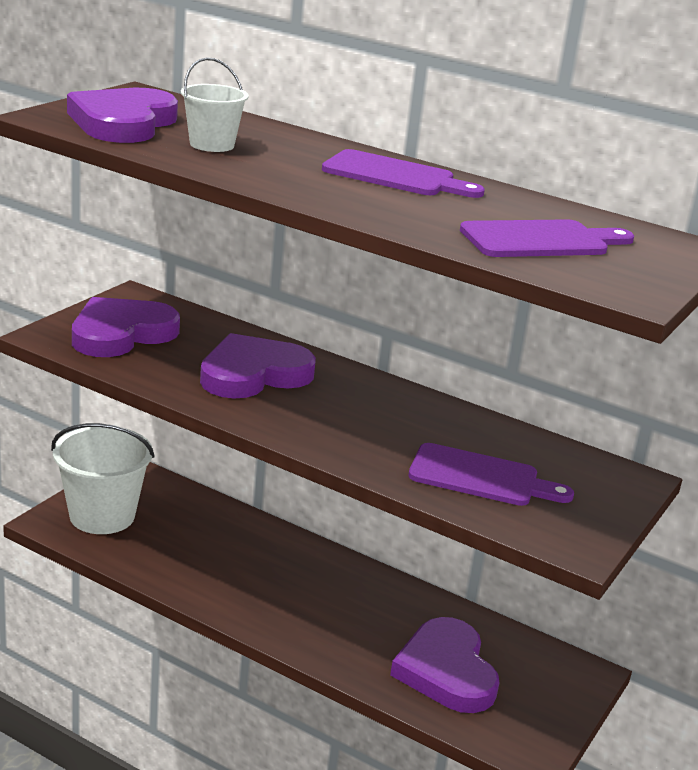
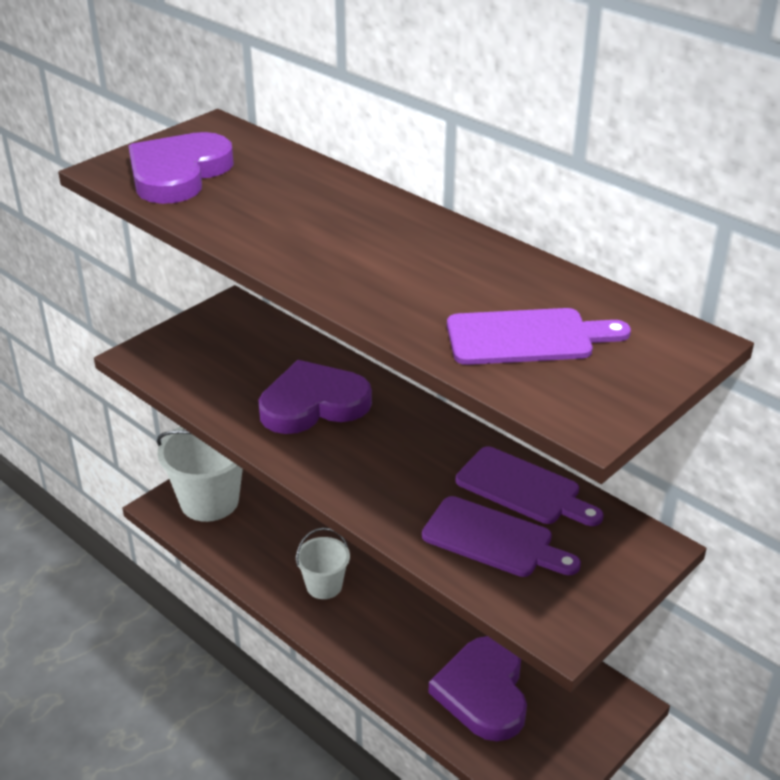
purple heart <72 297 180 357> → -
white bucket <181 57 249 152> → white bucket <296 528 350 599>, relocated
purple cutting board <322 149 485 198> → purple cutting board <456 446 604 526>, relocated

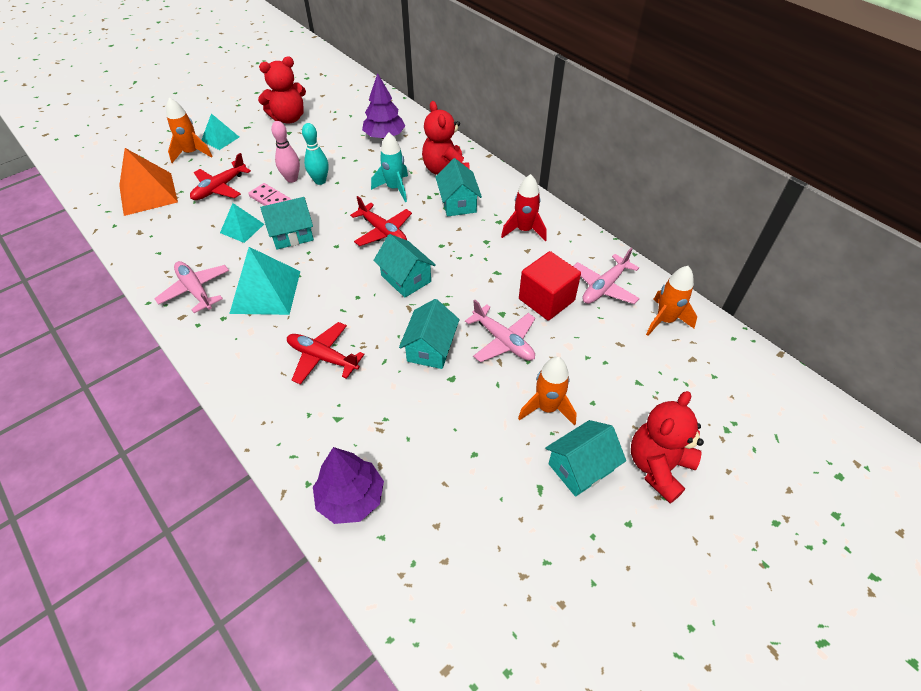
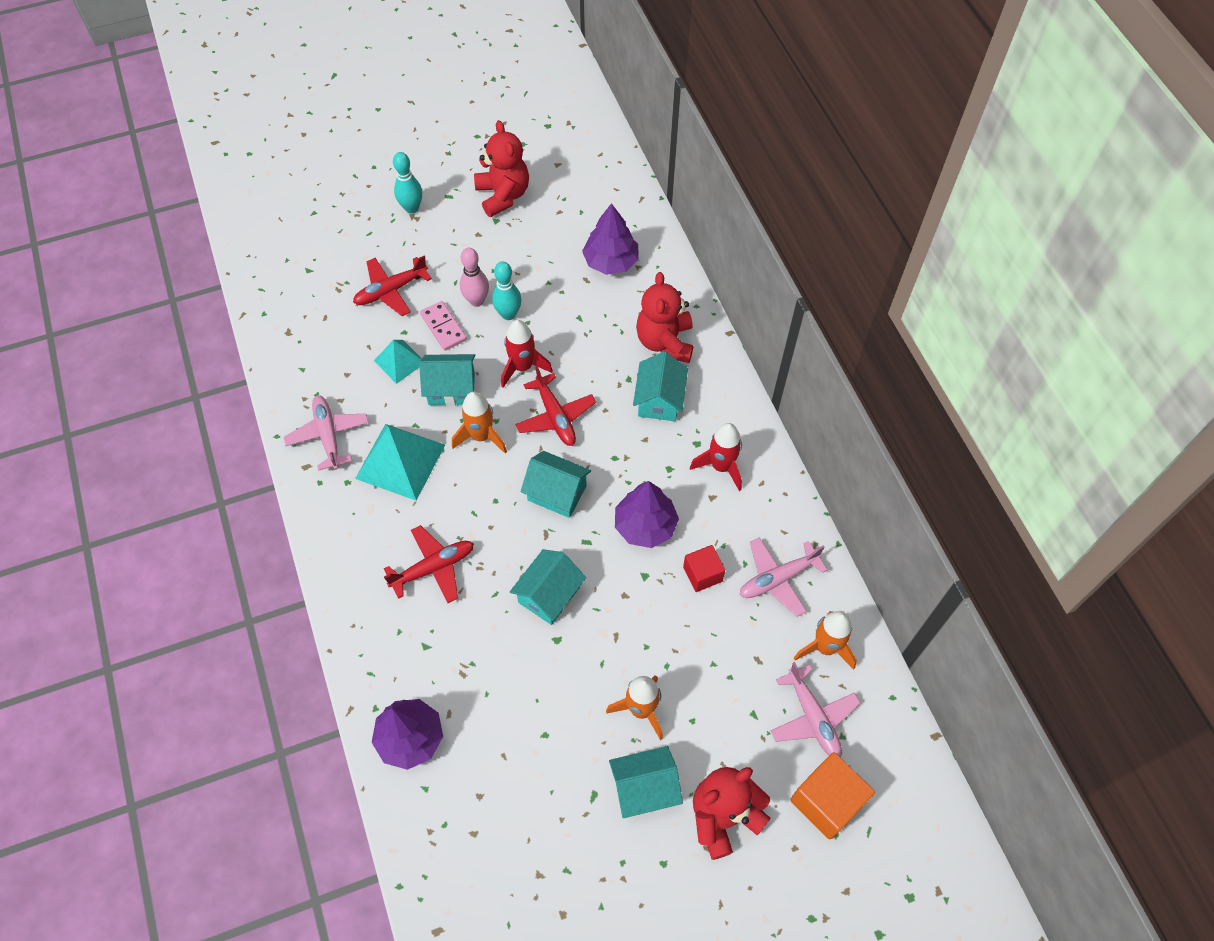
orange pyramid <119 148 178 216> → -
turquoise rocket <371 133 408 202> → -
- → red rocket <501 320 553 388>
- → purple tree <615 481 679 548>
- → orange cube <790 752 875 840>
orange rocket <166 97 213 163> → orange rocket <452 392 507 454>, relocated
pink plane <465 300 536 362> → pink plane <771 662 860 758>, relocated
turquoise pyramid <202 114 239 150> → turquoise bowling pin <393 152 422 214>
red teddy bear <258 57 306 123> → red teddy bear <474 120 529 217>, 105 degrees counterclockwise
red plane <287 322 365 385> → red plane <384 525 474 603>, 105 degrees clockwise
turquoise house <373 234 436 297> → turquoise house <521 451 591 518>, 45 degrees counterclockwise
red cube <519 251 581 321> → red cube <683 545 725 592>, x0.62

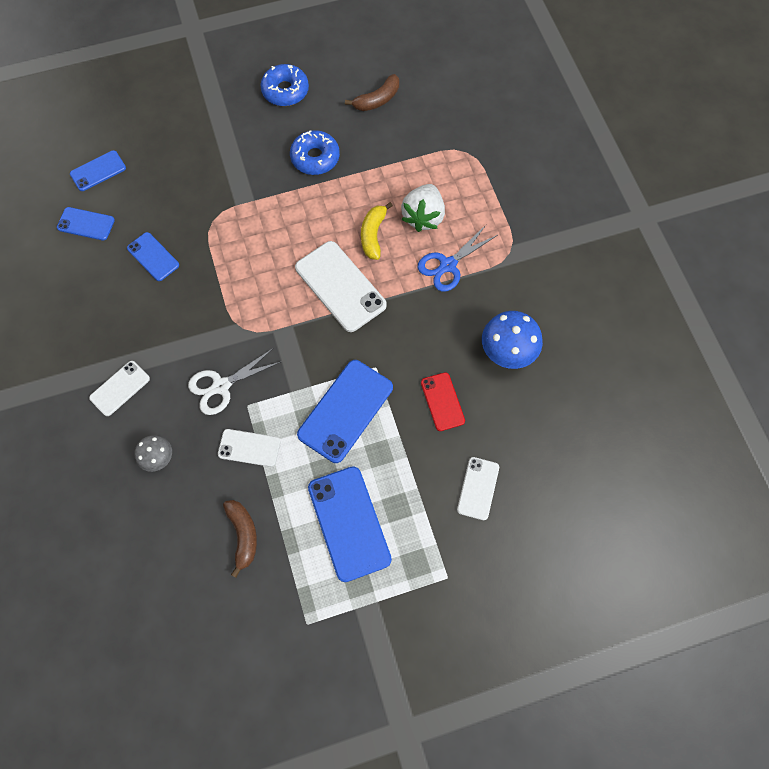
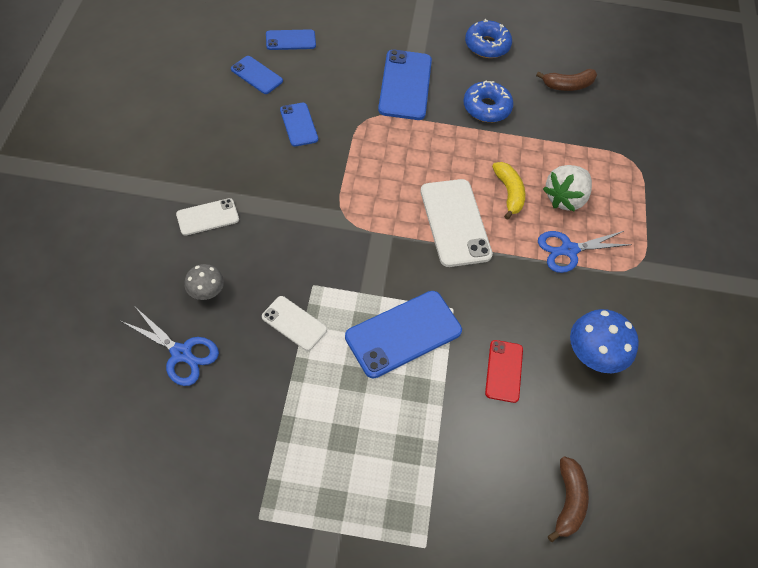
white scissors <188 348 281 415> → -
white phone <457 457 499 520> → -
- → blue scissors <121 307 219 386>
brown banana <223 500 257 578> → brown banana <548 456 589 542>, relocated
blue phone <308 466 392 582> → blue phone <378 50 432 120>, relocated
yellow banana <361 202 393 260> → yellow banana <492 162 525 220>, 135 degrees clockwise

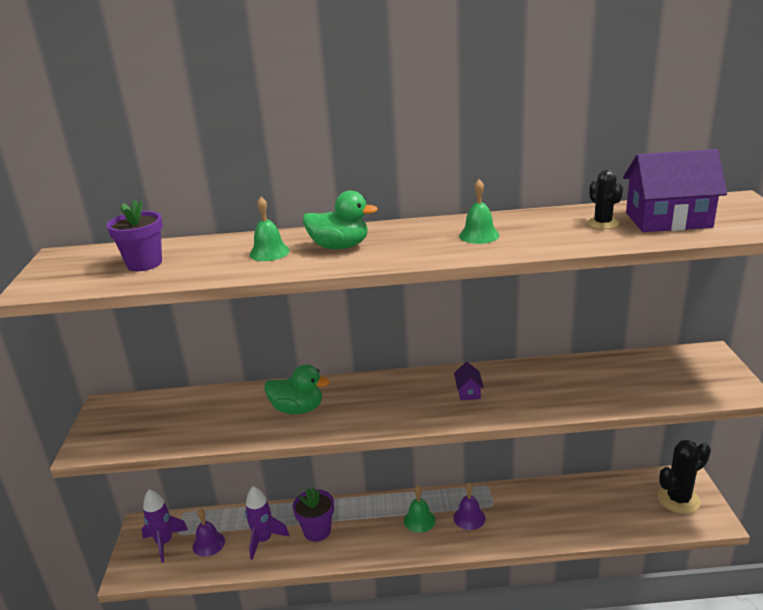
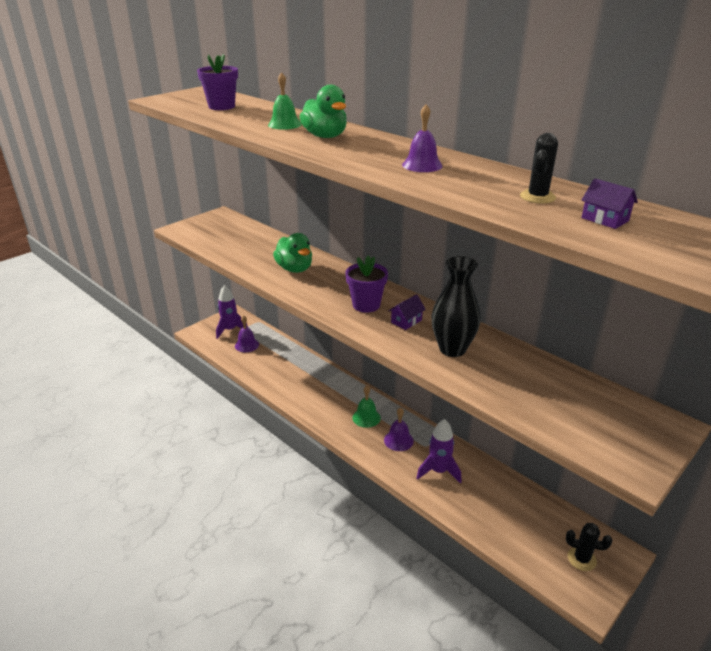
- → black vase <431 256 481 357>
purple rocket <245 486 290 560> → purple rocket <416 419 461 484>, relocated
purple flower pot <293 487 334 542> → purple flower pot <345 255 388 313>, relocated
green bell <459 179 499 244> → purple bell <402 105 443 172>
purple house <623 149 727 232> → purple house <581 179 638 229>, x0.43
black cactus <658 440 711 514> → black cactus <566 523 612 571>, x0.61

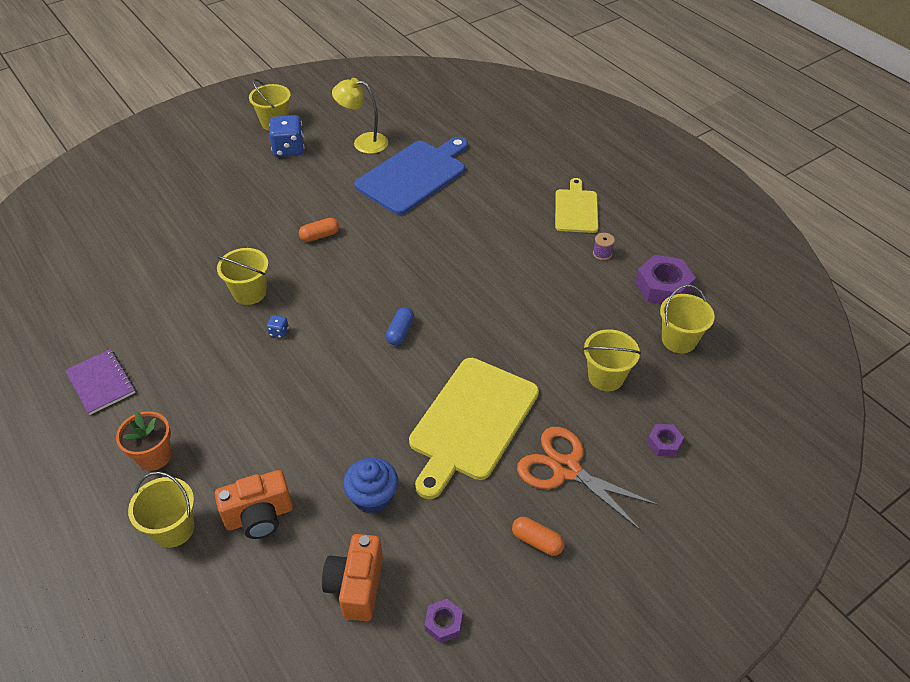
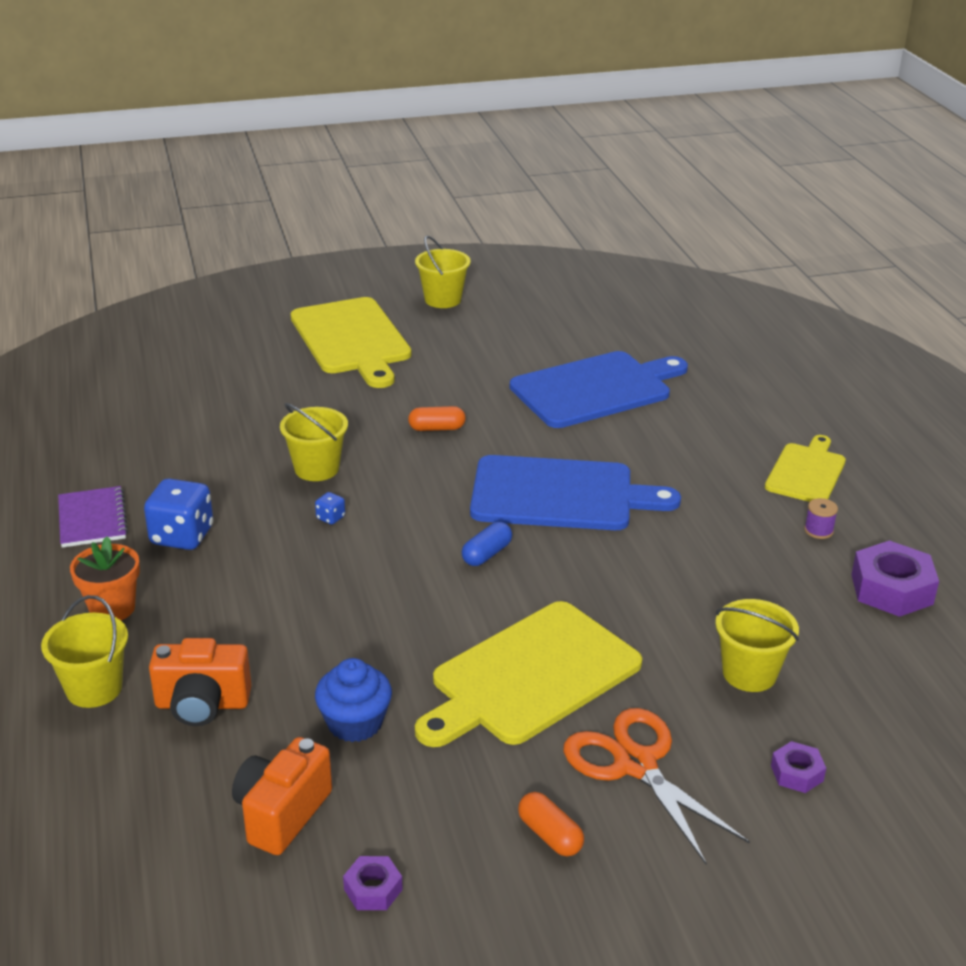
yellow lamp <332 78 388 154> → -
yellow bucket <660 285 715 354> → -
- → yellow cutting board <291 297 412 388>
- → blue cutting board <470 455 681 530>
blue dice <269 115 304 157> → blue dice <144 478 213 550>, relocated

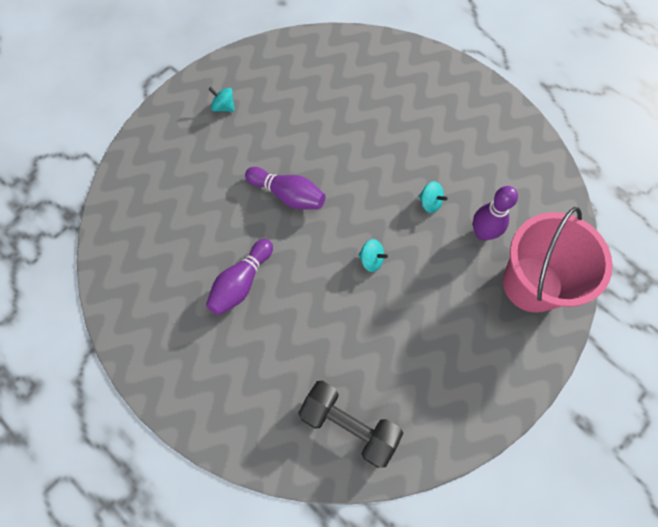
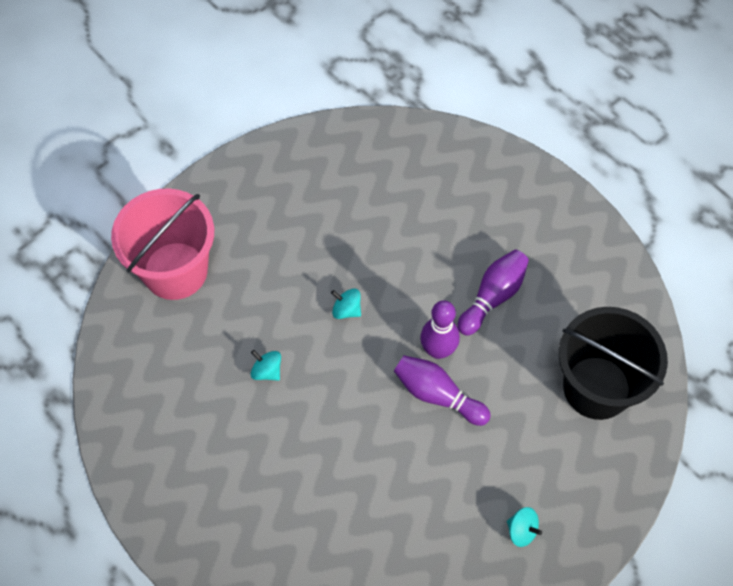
black dumbbell <298 381 403 468> → -
- → black bucket <559 307 668 420>
purple bowling pin <473 186 518 240> → purple bowling pin <420 300 460 359>, relocated

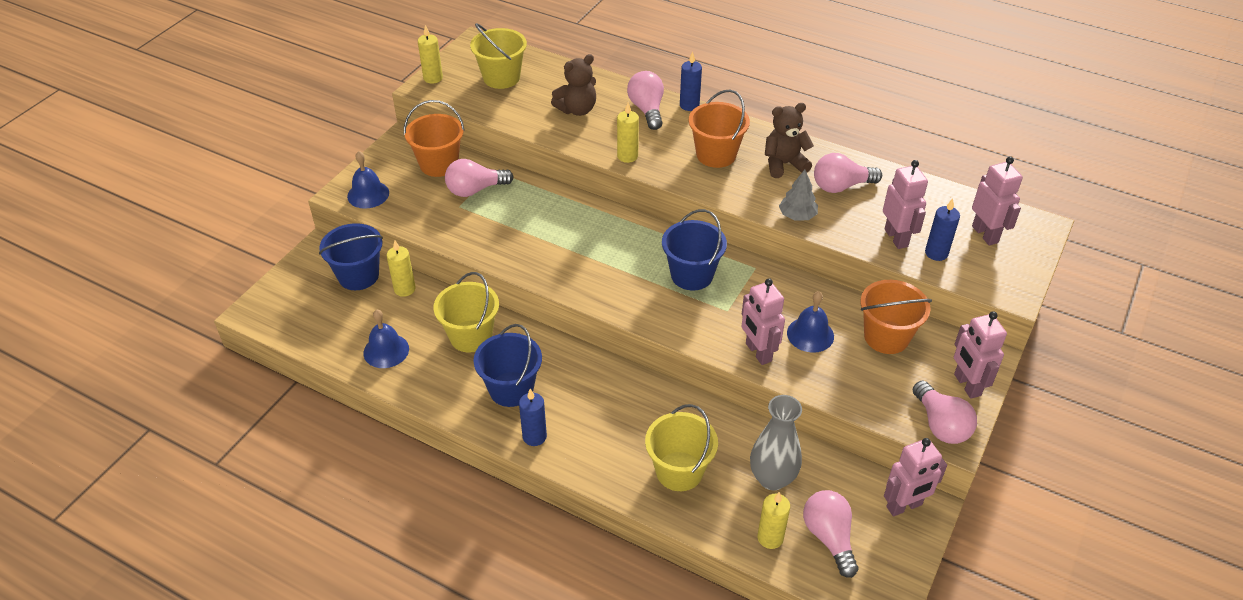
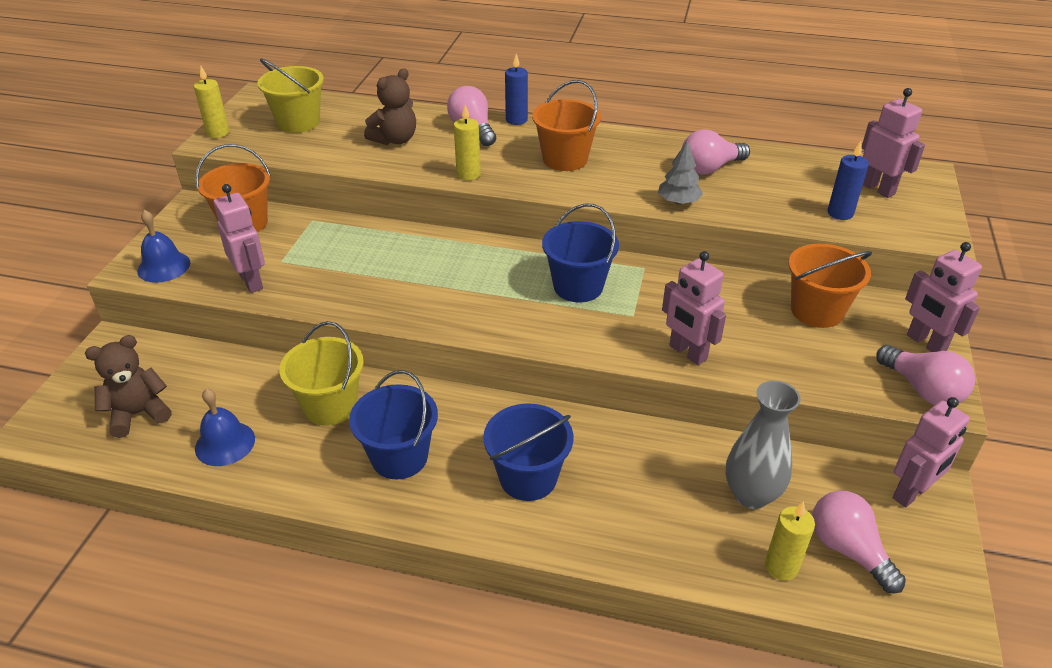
yellow candle <387 240 416 297> → -
pink light bulb <445 159 514 197> → -
blue candle <519 389 547 446> → -
yellow bucket <645 404 718 491> → -
blue bell <787 291 834 353> → -
blue bucket <319 223 383 290> → blue bucket <483 403 573 501>, relocated
brown teddy bear <765 103 814 178> → brown teddy bear <85 335 172 438>, relocated
pink robot <883 160 928 249> → pink robot <214 184 265 293>, relocated

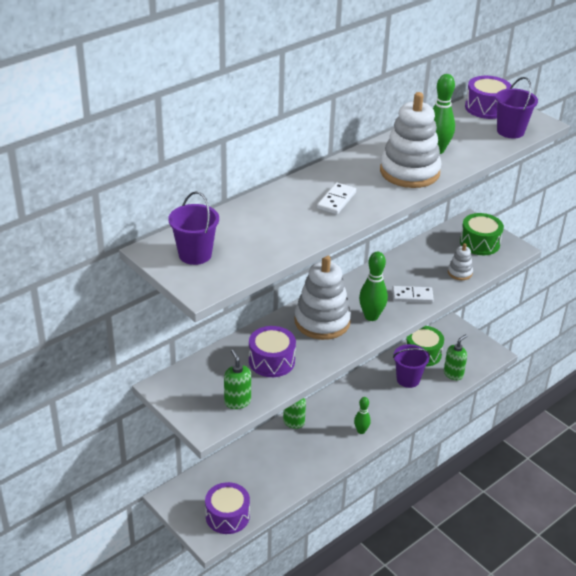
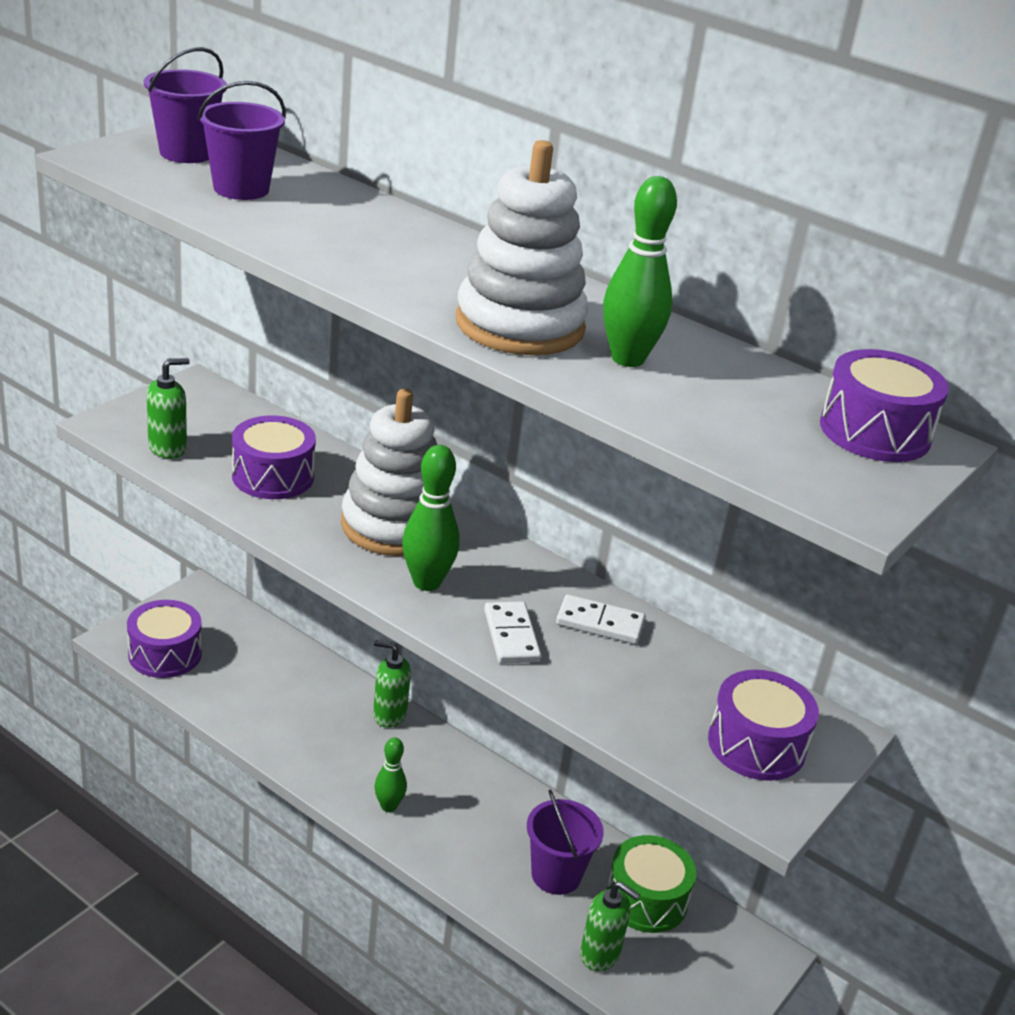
white stacking toy <448 243 473 280> → -
white domino <317 183 356 215> → white domino <556 594 646 644>, relocated
purple bucket <496 77 538 139> → purple bucket <197 81 286 200>, relocated
green drum <460 213 504 255> → purple drum <708 670 819 781>

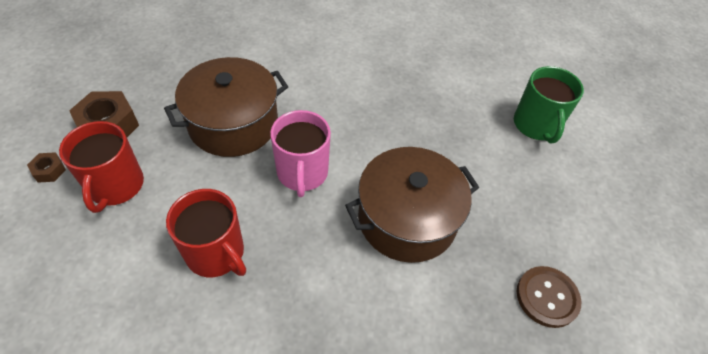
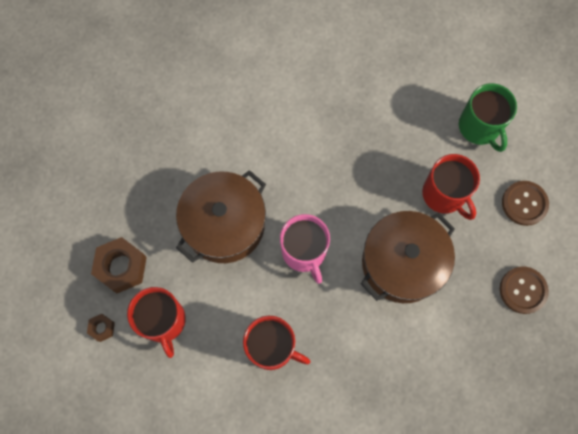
- → red mug <422 154 480 220>
- → brown button <502 181 549 226>

